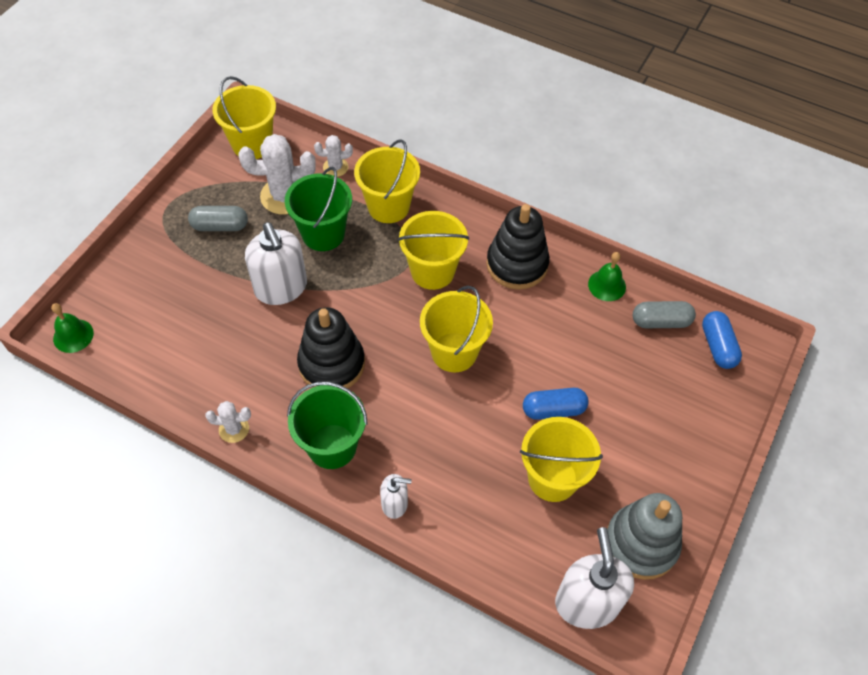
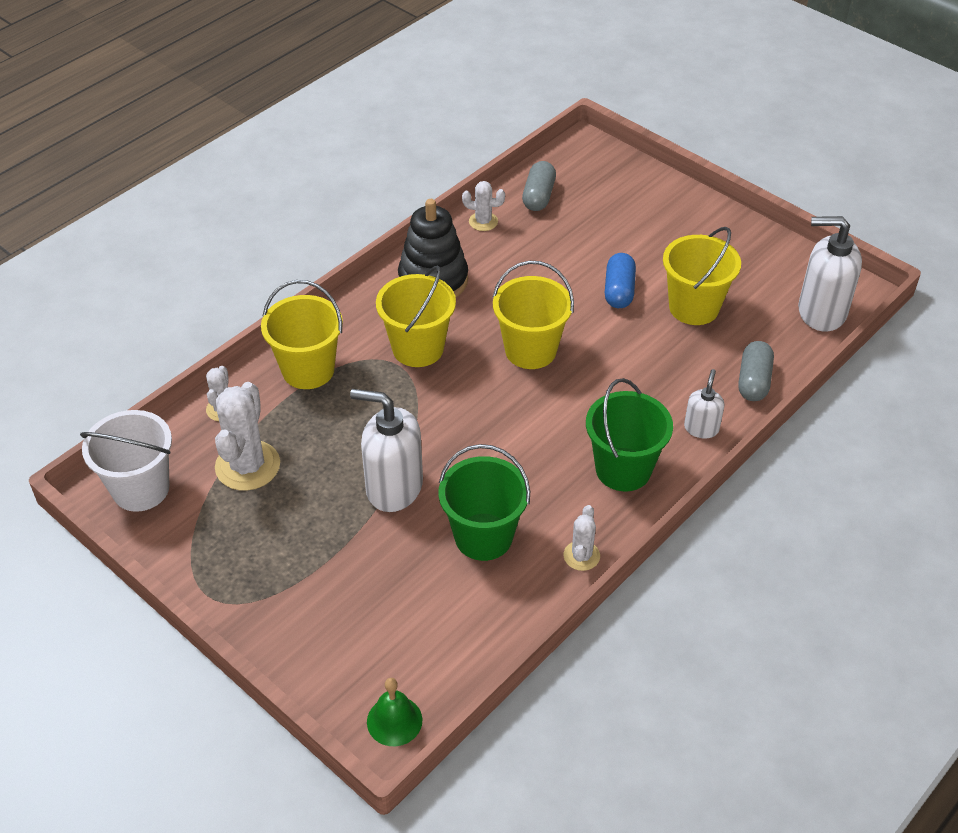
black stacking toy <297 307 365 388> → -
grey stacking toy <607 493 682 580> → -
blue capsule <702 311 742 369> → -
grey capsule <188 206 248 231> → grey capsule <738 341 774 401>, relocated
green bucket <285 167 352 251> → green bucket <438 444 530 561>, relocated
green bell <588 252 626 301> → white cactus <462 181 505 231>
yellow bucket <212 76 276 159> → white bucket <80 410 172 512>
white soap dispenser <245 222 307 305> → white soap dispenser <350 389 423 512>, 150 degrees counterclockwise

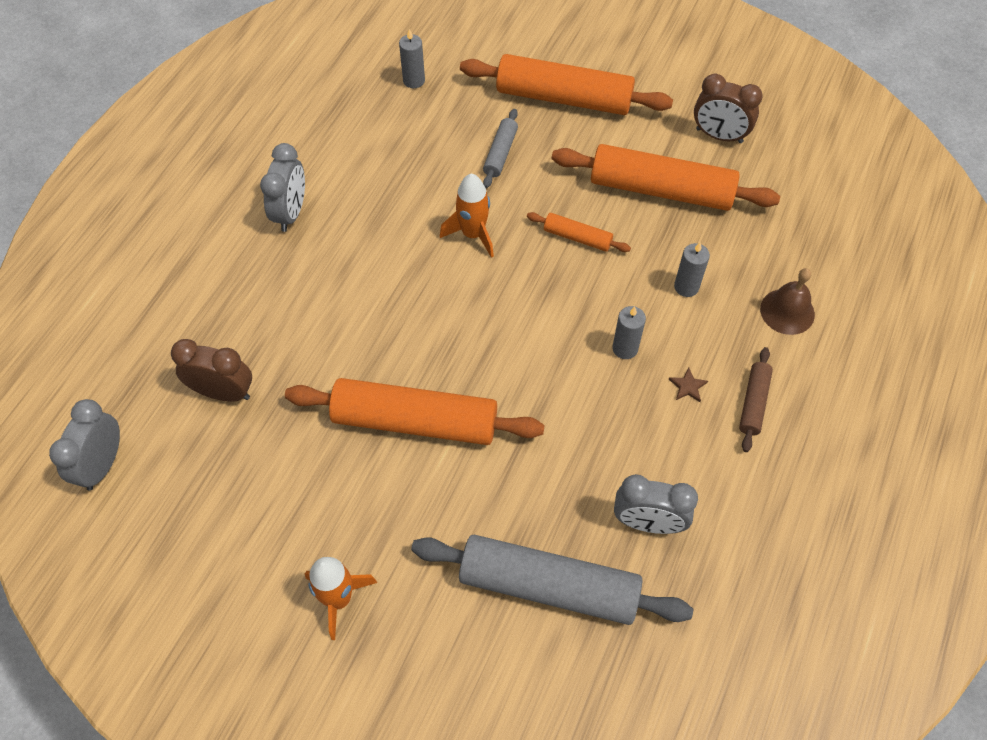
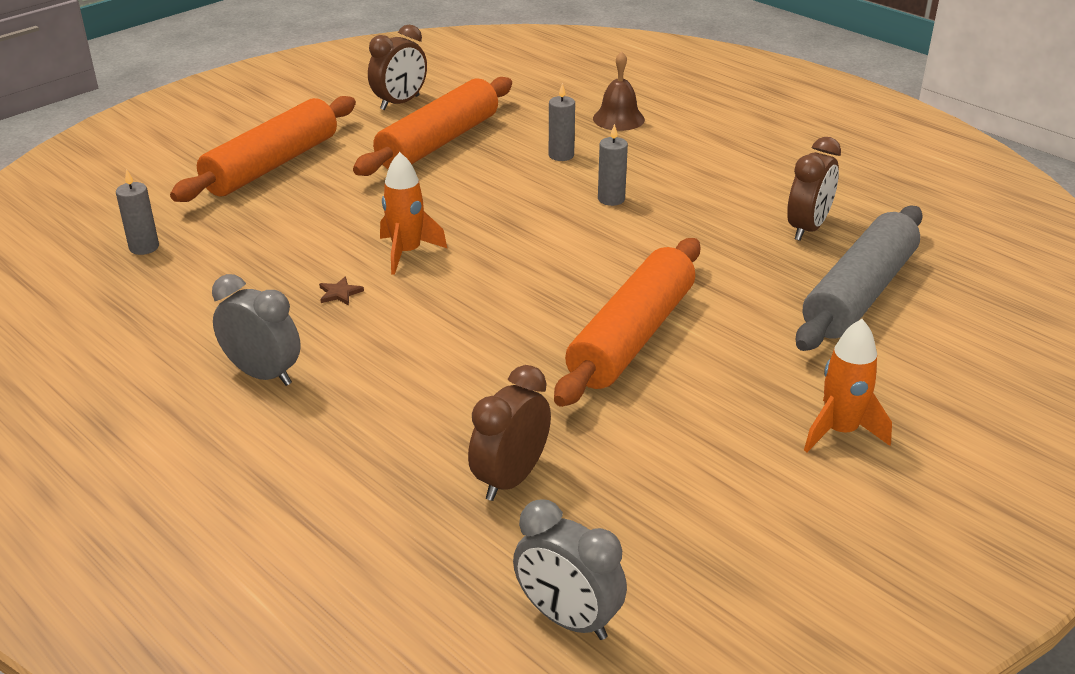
grey rolling pin <483 109 518 188> → -
orange rolling pin <527 212 631 252> → -
brown rolling pin <739 347 773 452> → -
brown star <668 367 708 402> → brown star <319 277 364 305>, relocated
grey clock <614 474 698 534> → brown clock <787 137 841 241>

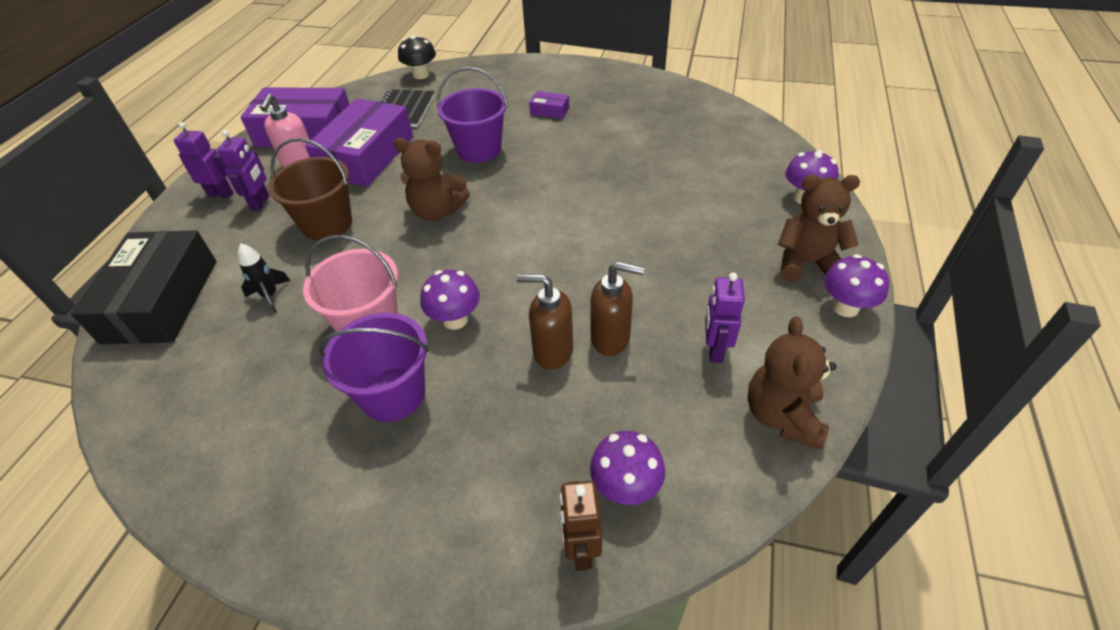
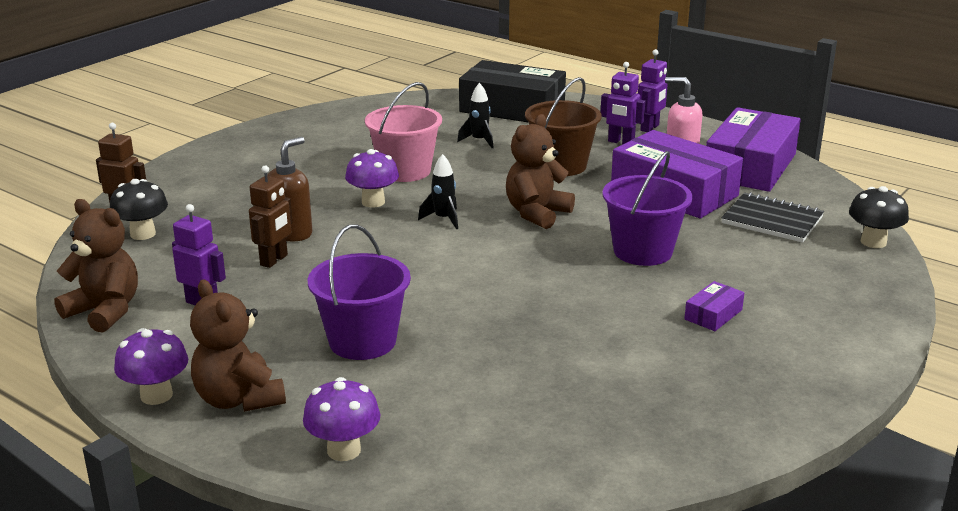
- → black rocket <418 154 458 229>
purple bucket <318 313 429 422> → purple bucket <308 224 411 360>, relocated
brown soap dispenser <590 261 644 356> → brown robot <249 166 293 268>
purple mushroom <590 431 665 505> → black mushroom <110 179 168 240>
brown teddy bear <778 175 860 282> → brown teddy bear <190 279 286 412>, 120 degrees clockwise

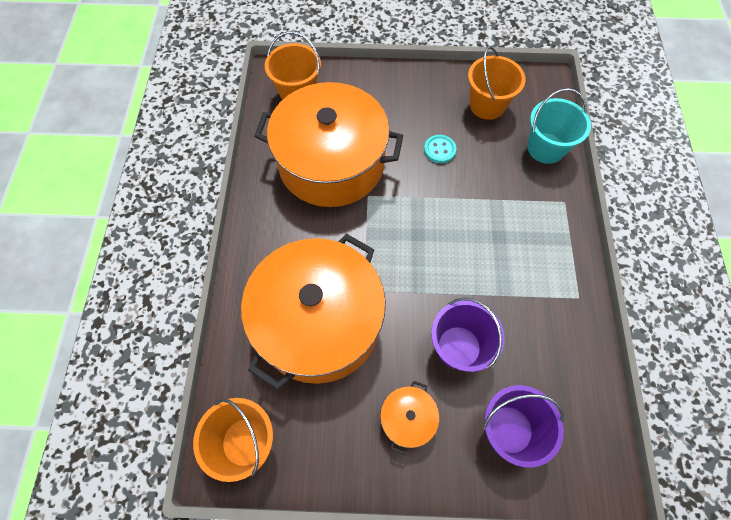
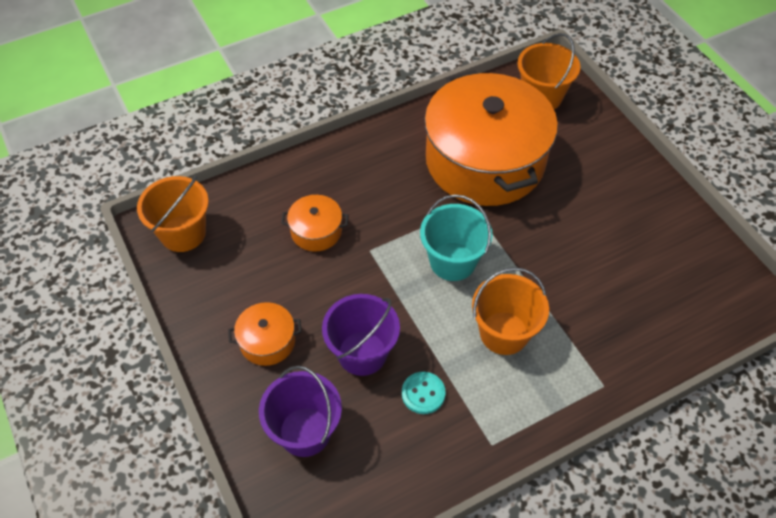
turquoise button <424 135 456 163> → turquoise button <402 372 446 414>, relocated
orange bucket <468 46 526 120> → orange bucket <472 267 549 355>, relocated
turquoise bucket <527 88 591 164> → turquoise bucket <420 194 493 281>, relocated
orange pot <241 234 386 390> → orange pot <281 195 349 252>, x0.40

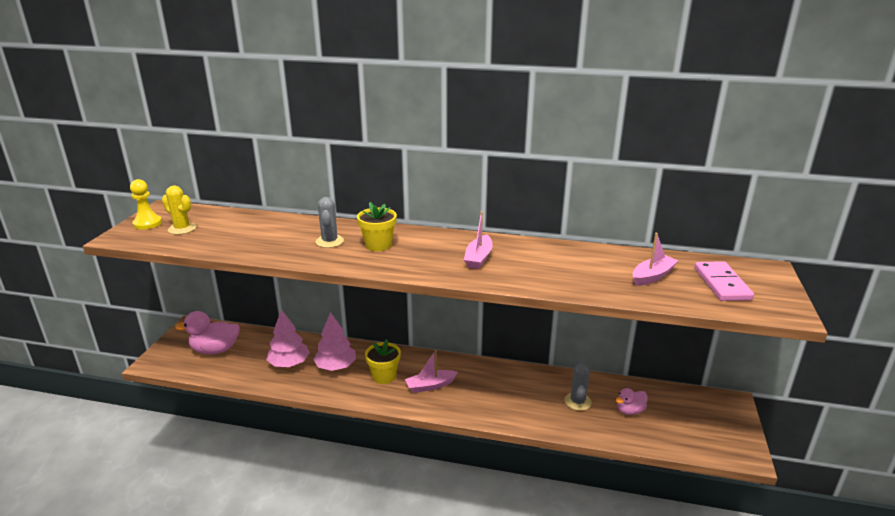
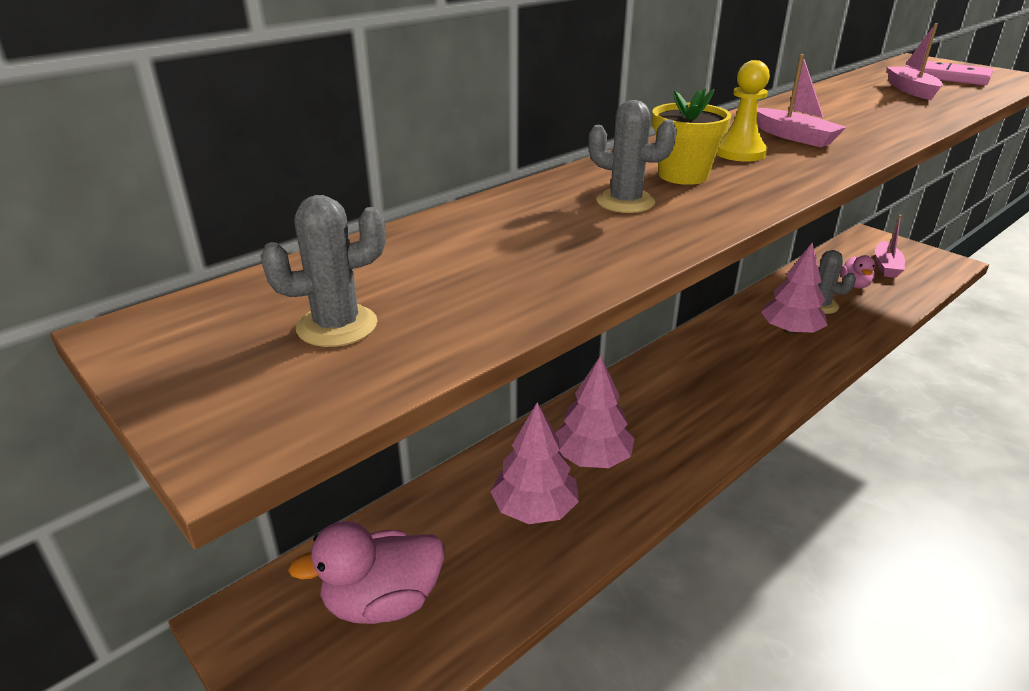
yellow flower pot <365 339 401 384> → -
- → pink tree <761 243 828 335>
yellow pawn <130 179 162 230> → yellow pawn <716 60 770 162>, relocated
pink boat <405 350 458 393> → pink boat <875 215 905 278>, relocated
yellow cactus <162 186 196 235> → grey cactus <261 195 386 347>
pink duck <175 311 240 354> → pink duck <288 521 445 624>, 45 degrees clockwise

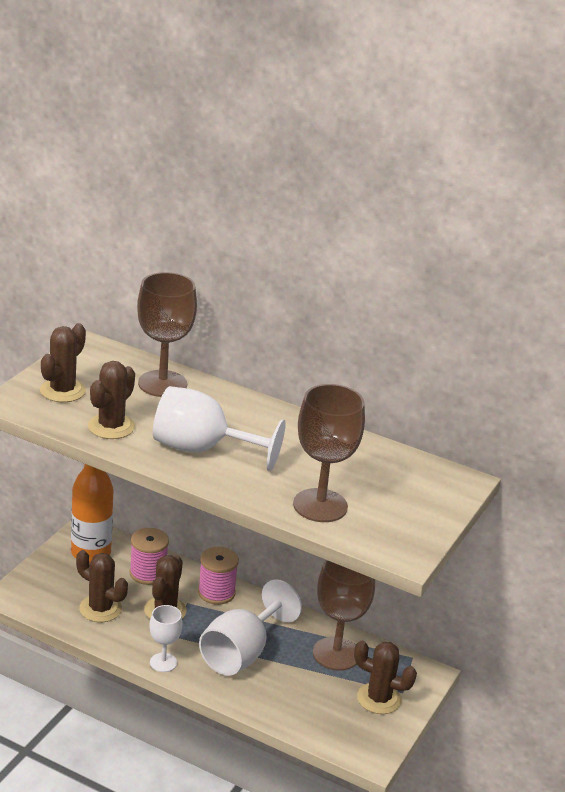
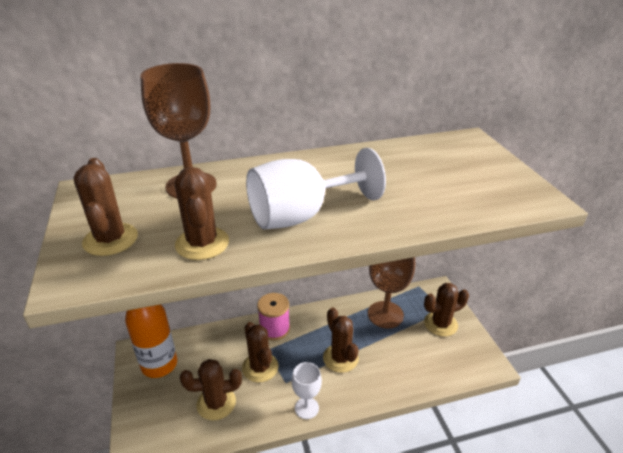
pink spool <129 528 169 585> → -
brown goblet <293 384 365 522> → -
white goblet <199 580 302 676> → brown cactus <323 307 359 373>

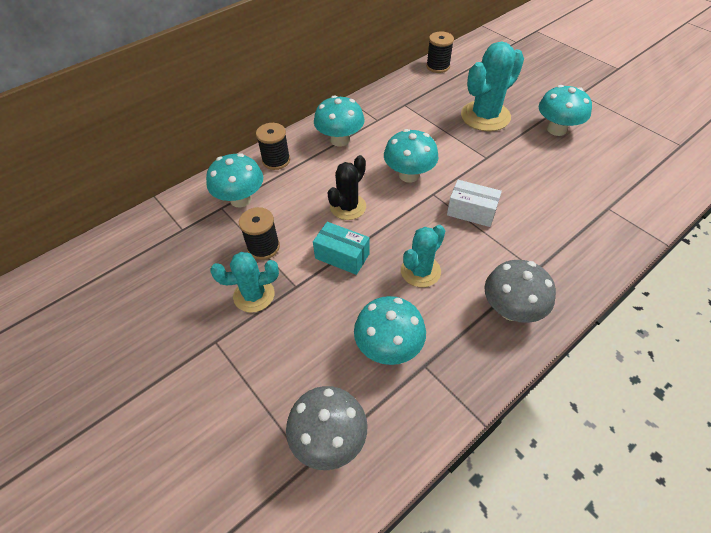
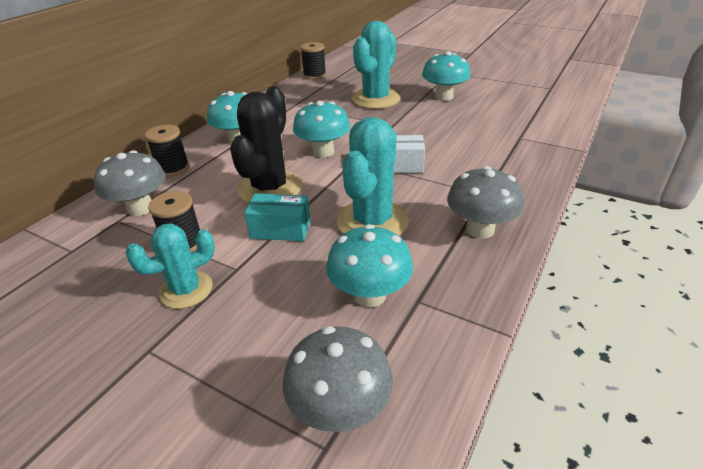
turquoise mushroom <206 153 263 208> → grey mushroom <94 150 166 216>
black cactus <328 155 366 220> → black cactus <230 86 302 204>, x1.59
turquoise cactus <401 225 445 287> → turquoise cactus <337 117 409 236>, x1.59

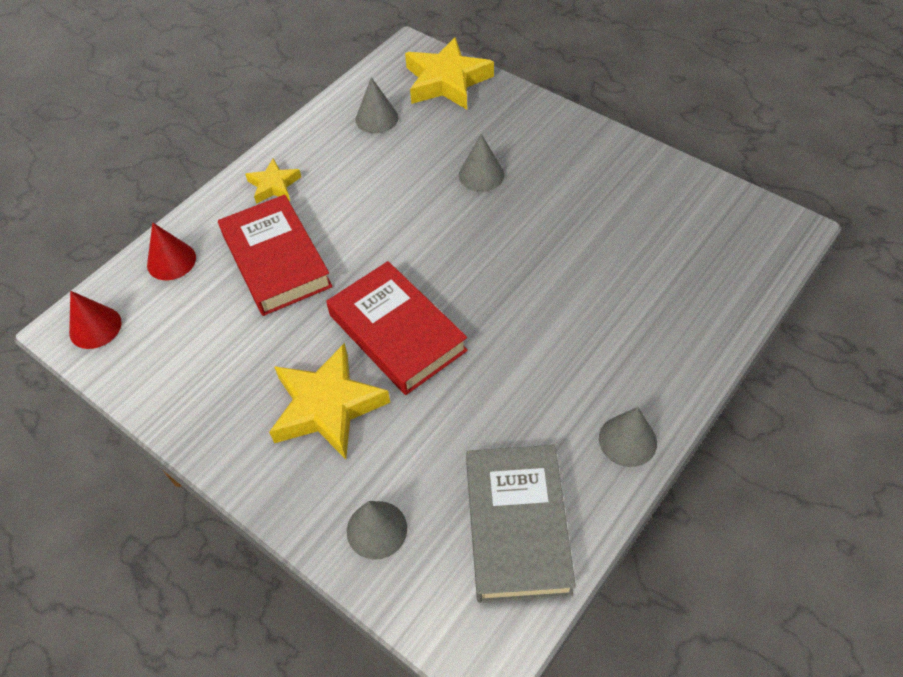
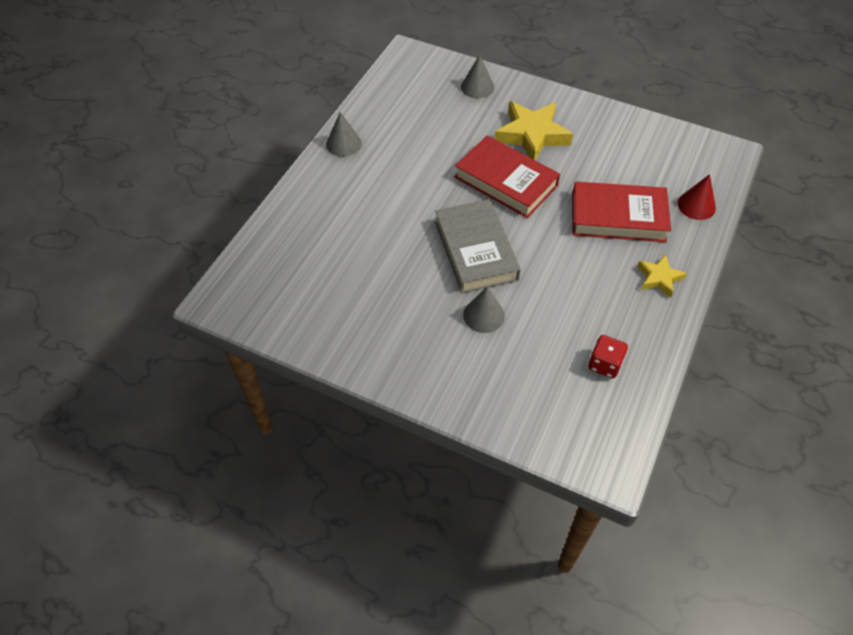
red cone <69 291 122 349> → -
yellow star <405 37 494 109> → -
grey book <466 445 576 603> → grey book <435 199 521 294>, relocated
grey cone <356 77 399 133> → red dice <588 335 628 378>
red book <218 195 333 316> → red book <572 182 671 242>, 45 degrees counterclockwise

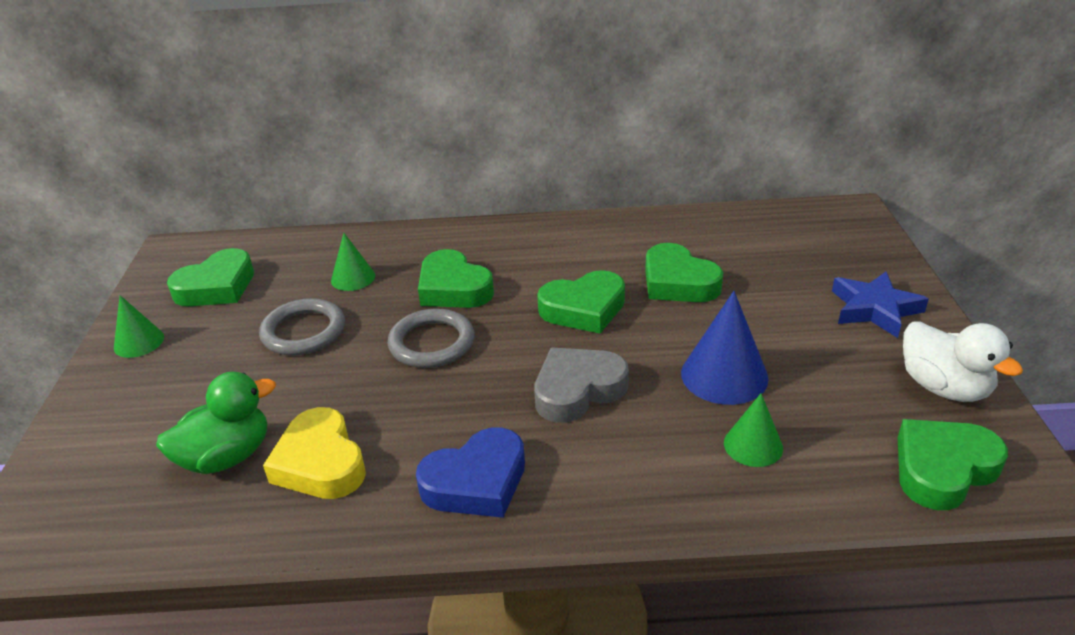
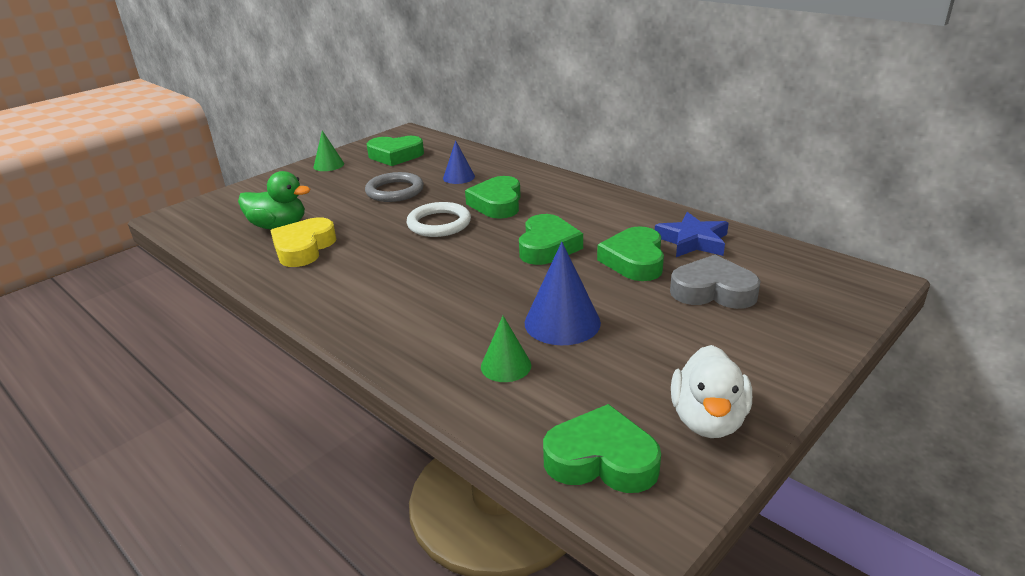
blue heart <416 427 525 518> → -
grey heart <534 348 629 423> → grey heart <670 255 761 309>, relocated
blue star <832 272 929 338> → blue star <655 212 729 257>, relocated
green cone <331 233 375 291> → blue cone <443 140 475 184>
grey ring <388 309 475 368> → white ring <407 202 471 237>
green heart <537 270 625 333> → green heart <519 214 583 265>, 105 degrees counterclockwise

